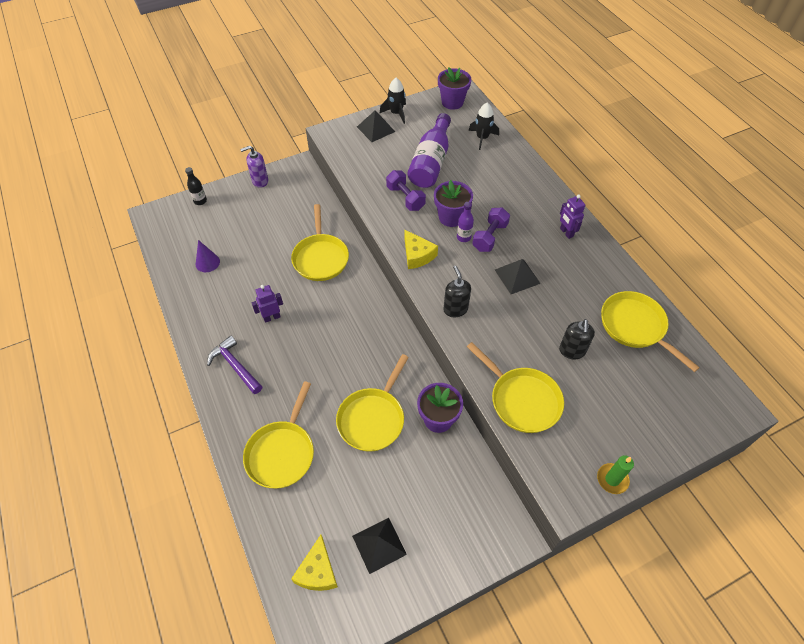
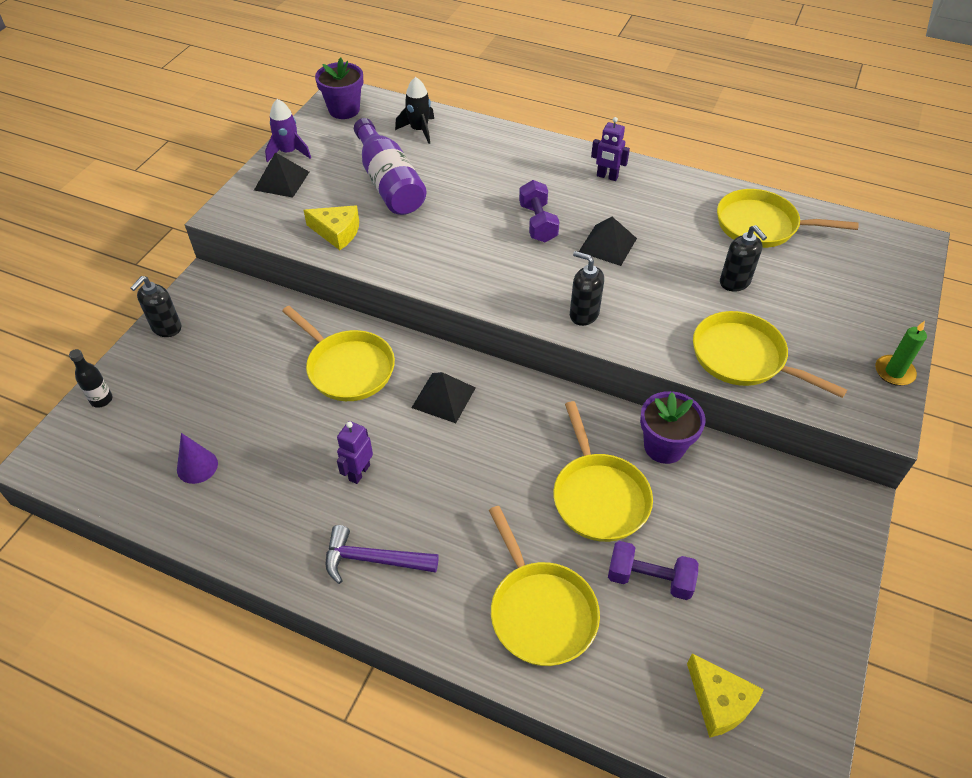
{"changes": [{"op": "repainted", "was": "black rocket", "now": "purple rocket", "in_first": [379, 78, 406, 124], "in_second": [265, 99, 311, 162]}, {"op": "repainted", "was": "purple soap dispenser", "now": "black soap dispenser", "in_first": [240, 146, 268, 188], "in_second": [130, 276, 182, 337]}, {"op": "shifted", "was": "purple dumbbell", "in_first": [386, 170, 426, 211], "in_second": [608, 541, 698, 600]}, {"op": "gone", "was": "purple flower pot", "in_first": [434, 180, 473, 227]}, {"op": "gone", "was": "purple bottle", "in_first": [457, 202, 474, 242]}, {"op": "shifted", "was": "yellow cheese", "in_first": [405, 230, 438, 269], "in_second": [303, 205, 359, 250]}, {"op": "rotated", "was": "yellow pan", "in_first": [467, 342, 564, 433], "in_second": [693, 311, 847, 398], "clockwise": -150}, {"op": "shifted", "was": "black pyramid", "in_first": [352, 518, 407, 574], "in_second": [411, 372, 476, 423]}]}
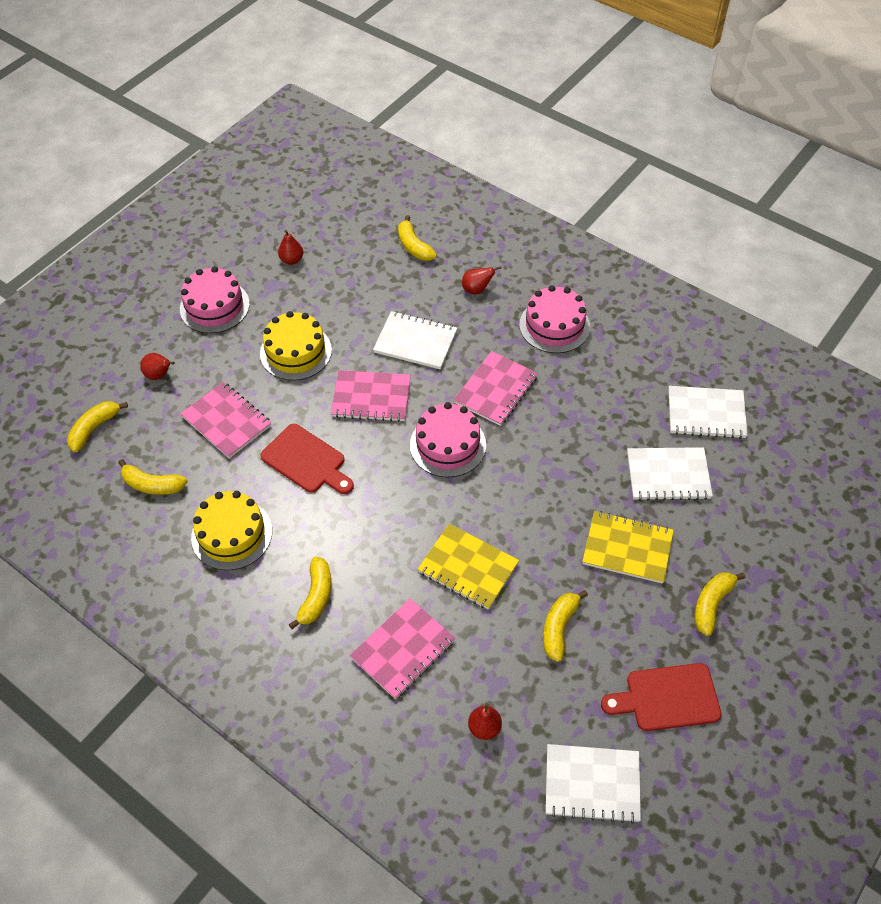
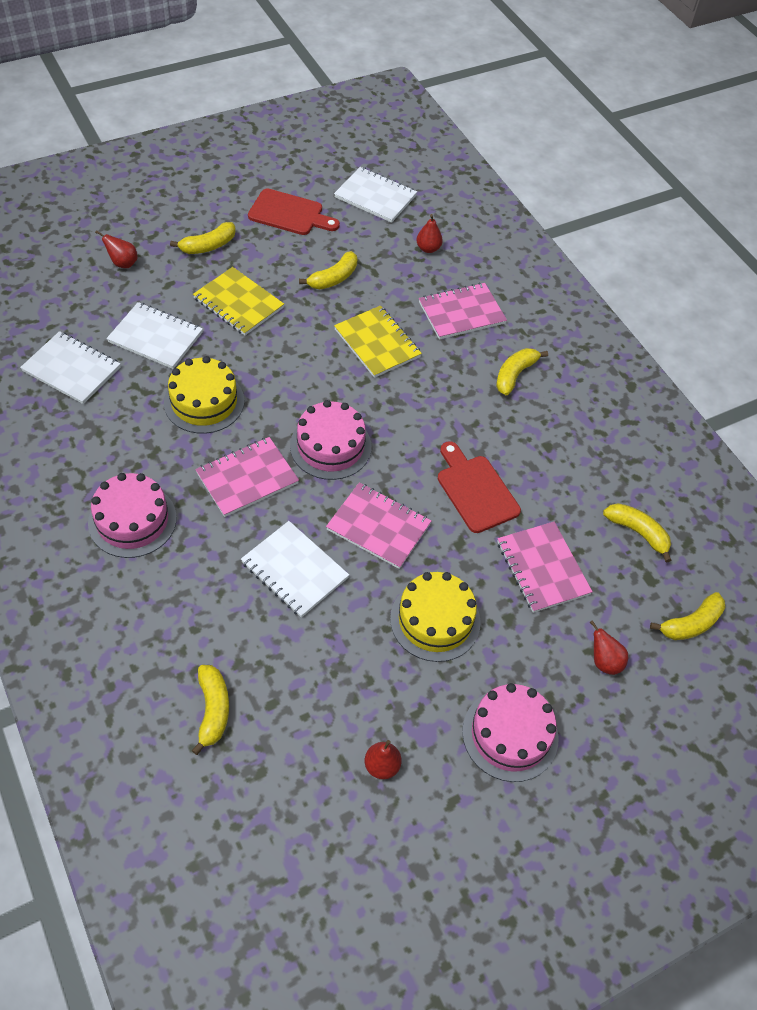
{"changes": [{"op": "shifted", "was": "red pear", "in_first": [462, 266, 502, 294], "in_second": [95, 230, 138, 268]}, {"op": "shifted", "was": "yellow cake", "in_first": [191, 491, 272, 571], "in_second": [164, 356, 244, 434]}]}
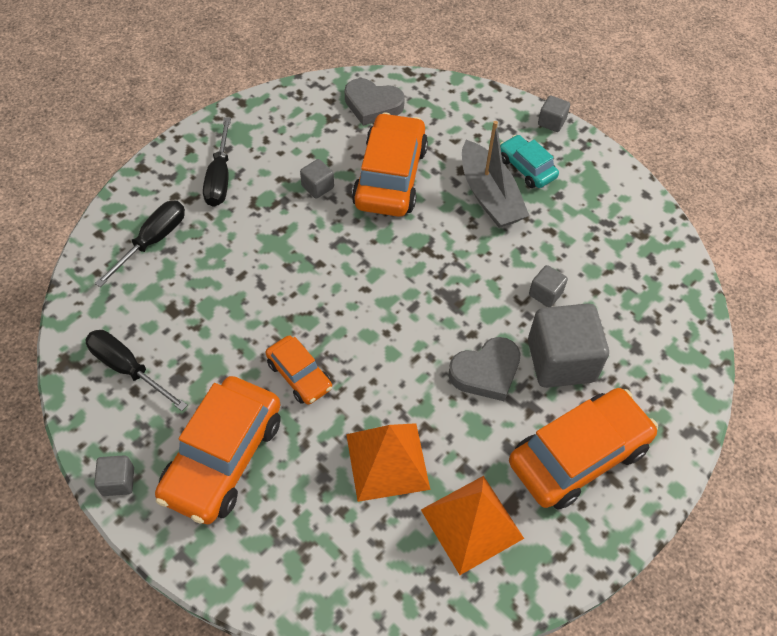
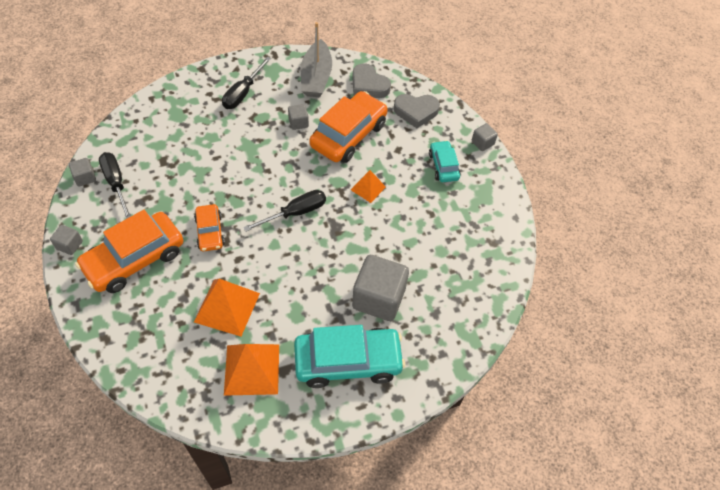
{"changes": [{"op": "shifted", "was": "grey boat", "in_first": [462, 121, 529, 228], "in_second": [301, 22, 332, 97]}, {"op": "shifted", "was": "black screwdriver", "in_first": [95, 200, 185, 287], "in_second": [243, 190, 326, 232]}, {"op": "shifted", "was": "grey cube", "in_first": [529, 265, 568, 307], "in_second": [69, 158, 96, 186]}, {"op": "shifted", "was": "grey heart", "in_first": [448, 337, 521, 401], "in_second": [394, 94, 440, 128]}, {"op": "repainted", "was": "orange car", "now": "turquoise car", "in_first": [509, 388, 658, 509], "in_second": [294, 325, 405, 388]}, {"op": "new", "now": "orange pyramid", "in_second": [351, 170, 386, 203]}]}
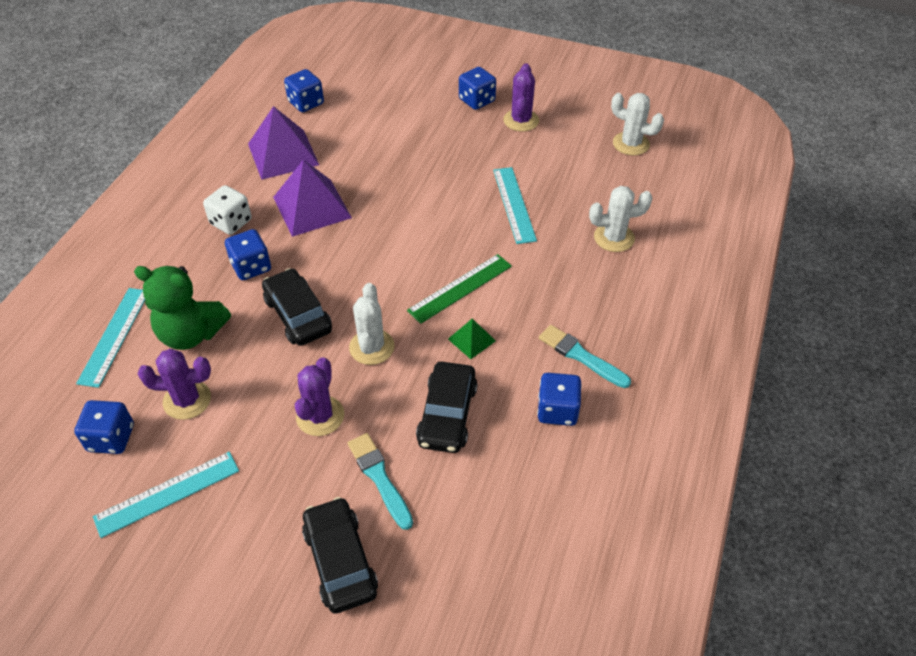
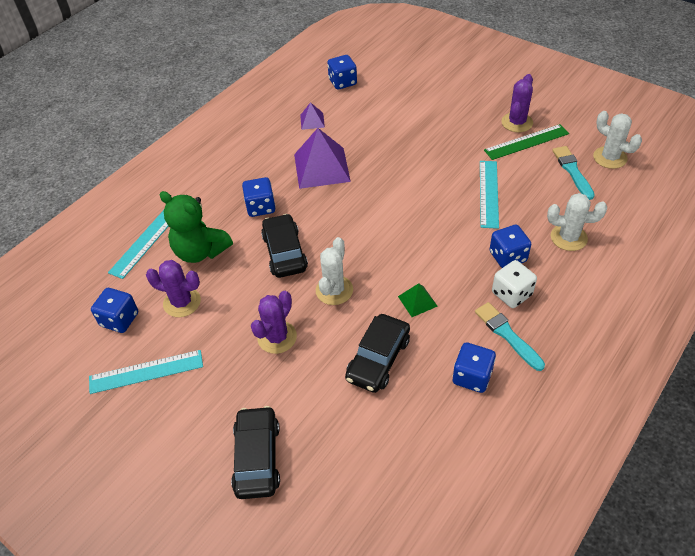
{"changes": [{"op": "shifted", "was": "blue dice", "in_first": [459, 67, 496, 110], "in_second": [490, 225, 531, 268]}, {"op": "scaled", "was": "purple pyramid", "in_first": [248, 106, 319, 180], "in_second": [300, 102, 325, 130], "ratio": 0.49}, {"op": "shifted", "was": "white dice", "in_first": [203, 185, 252, 235], "in_second": [492, 260, 537, 308]}, {"op": "shifted", "was": "green ruler", "in_first": [407, 254, 512, 324], "in_second": [484, 124, 569, 160]}, {"op": "shifted", "was": "turquoise brush", "in_first": [348, 433, 413, 530], "in_second": [552, 146, 595, 200]}]}
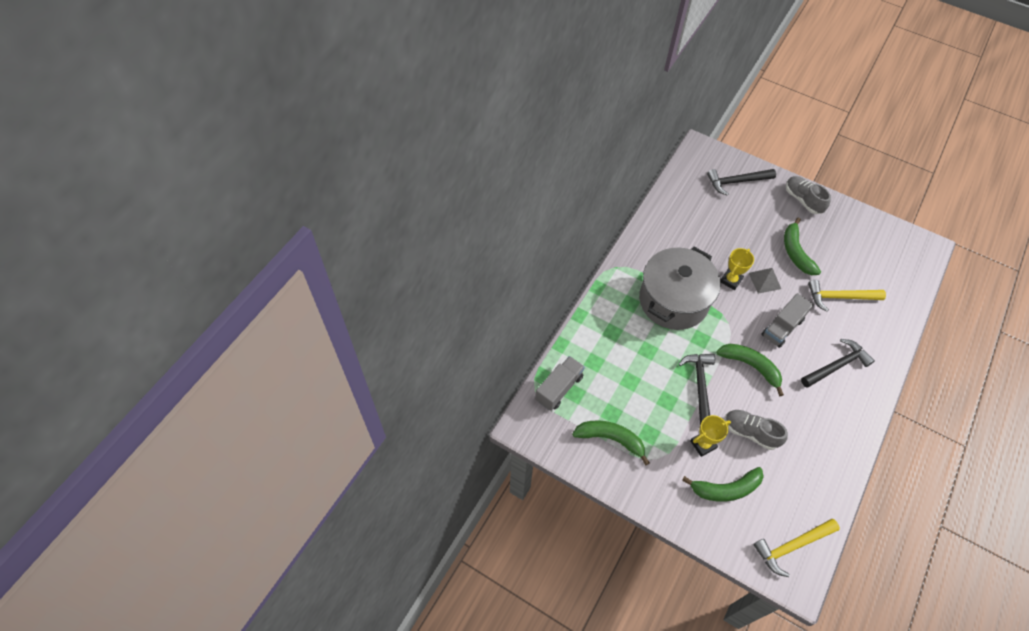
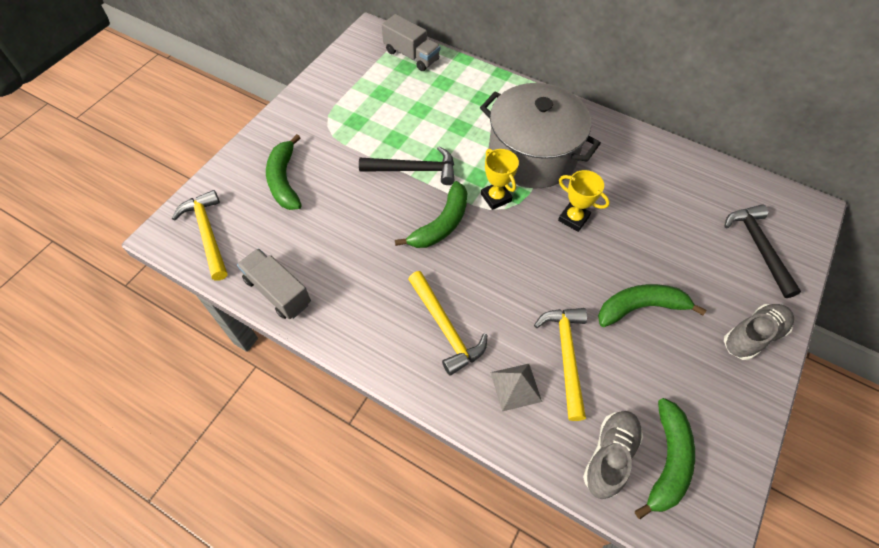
{"changes": [{"op": "shifted", "was": "grey pyramid", "in_first": [749, 268, 781, 294], "in_second": [490, 364, 542, 412]}, {"op": "shifted", "was": "grey truck", "in_first": [761, 293, 814, 348], "in_second": [237, 248, 311, 319]}, {"op": "repainted", "was": "black hammer", "now": "yellow hammer", "in_first": [801, 339, 875, 388], "in_second": [408, 271, 487, 375]}, {"op": "shifted", "was": "grey shoe", "in_first": [725, 410, 788, 450], "in_second": [583, 411, 643, 499]}, {"op": "shifted", "was": "yellow trophy", "in_first": [690, 415, 731, 457], "in_second": [481, 149, 519, 210]}, {"op": "shifted", "was": "green banana", "in_first": [572, 420, 650, 465], "in_second": [635, 398, 695, 519]}]}
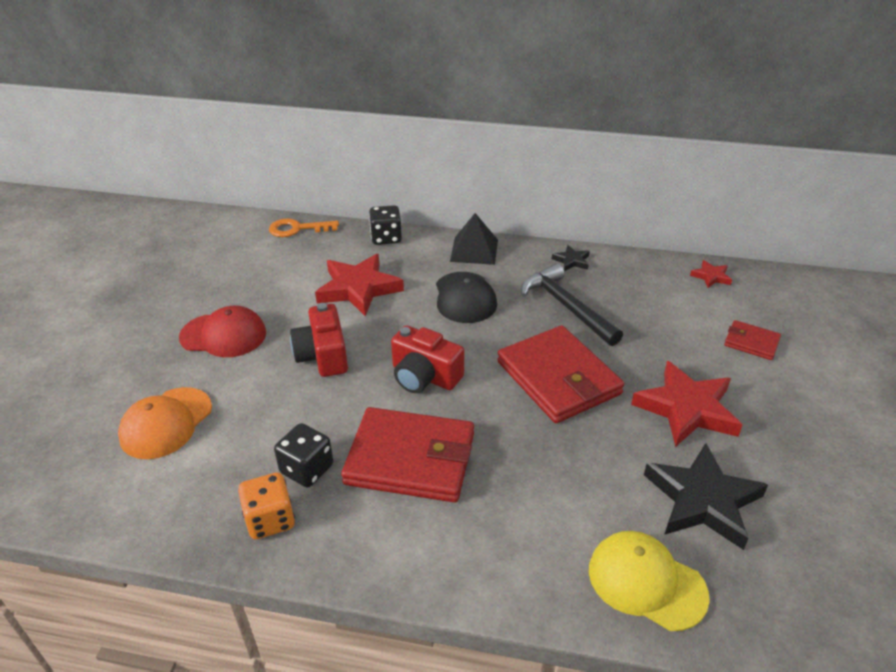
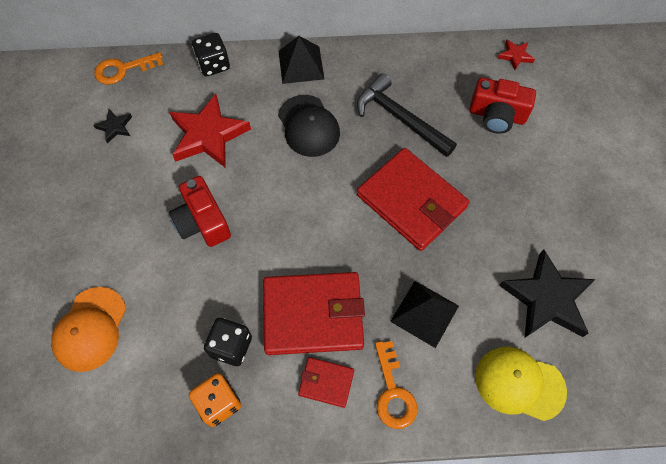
{"changes": [{"op": "shifted", "was": "black star", "in_first": [552, 245, 590, 271], "in_second": [93, 110, 132, 144]}, {"op": "gone", "was": "red cap", "in_first": [179, 306, 266, 357]}, {"op": "shifted", "was": "red wallet", "in_first": [724, 320, 781, 360], "in_second": [298, 357, 354, 408]}, {"op": "shifted", "was": "red camera", "in_first": [391, 325, 464, 393], "in_second": [470, 78, 536, 134]}, {"op": "gone", "was": "red star", "in_first": [631, 361, 742, 447]}, {"op": "new", "now": "black pyramid", "in_second": [390, 281, 459, 348]}, {"op": "new", "now": "orange key", "in_second": [375, 341, 417, 429]}]}
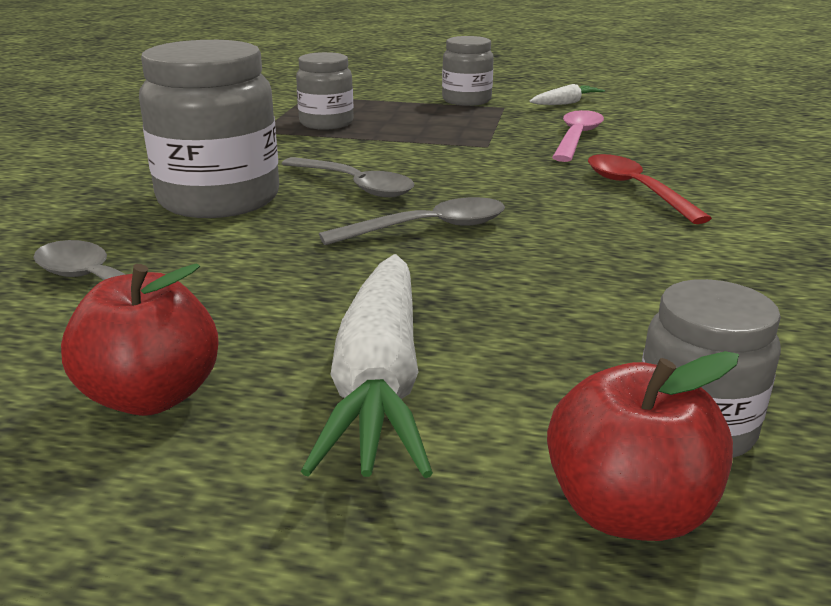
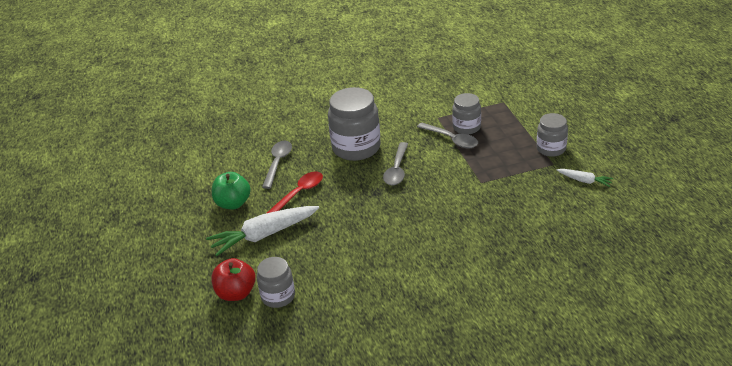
{"changes": [{"op": "gone", "was": "pink spoon", "in_first": [552, 110, 604, 162]}, {"op": "shifted", "was": "red spoon", "in_first": [588, 154, 712, 224], "in_second": [267, 172, 323, 213]}, {"op": "shifted", "was": "grey spoon", "in_first": [319, 197, 505, 245], "in_second": [417, 123, 478, 148]}, {"op": "repainted", "was": "red apple", "now": "green apple", "in_first": [61, 264, 219, 416], "in_second": [212, 172, 251, 209]}]}
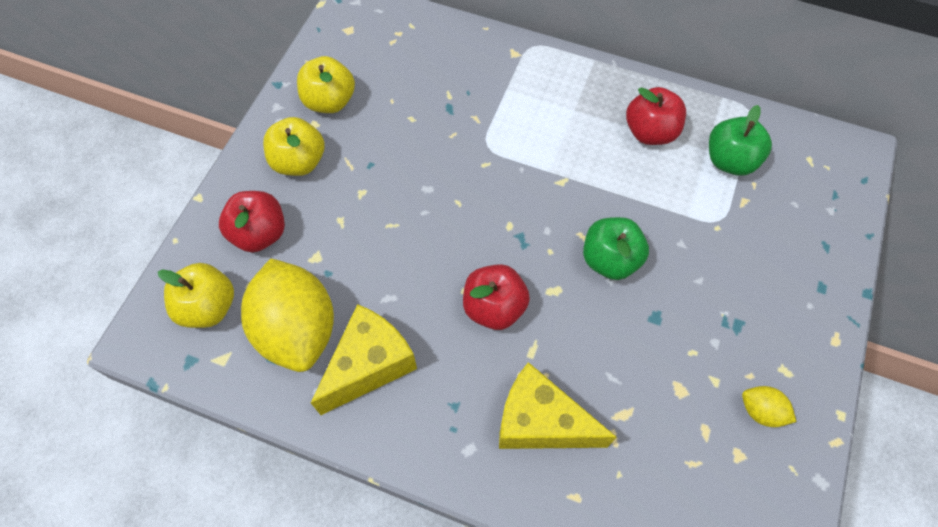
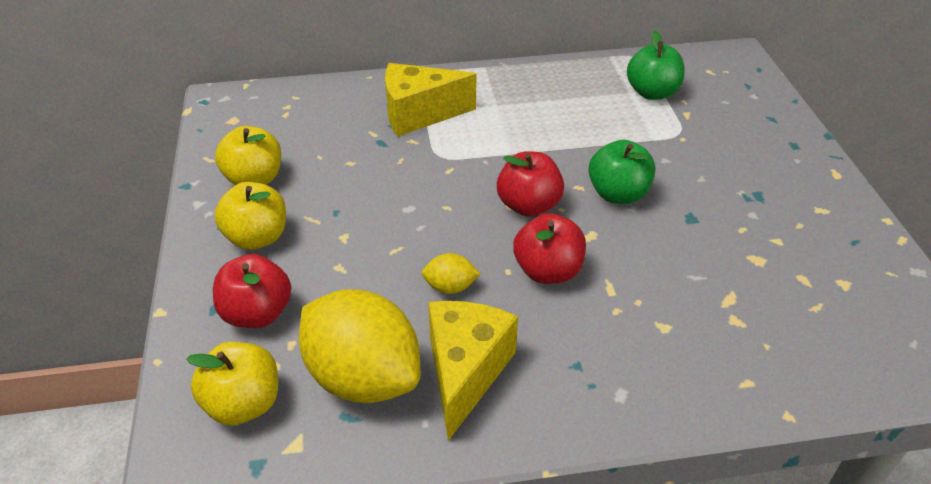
{"changes": [{"op": "shifted", "was": "red apple", "in_first": [626, 87, 686, 145], "in_second": [497, 151, 564, 217]}, {"op": "shifted", "was": "yellow cheese", "in_first": [499, 362, 617, 449], "in_second": [385, 63, 476, 136]}, {"op": "shifted", "was": "yellow lemon", "in_first": [742, 386, 797, 427], "in_second": [422, 253, 480, 294]}]}
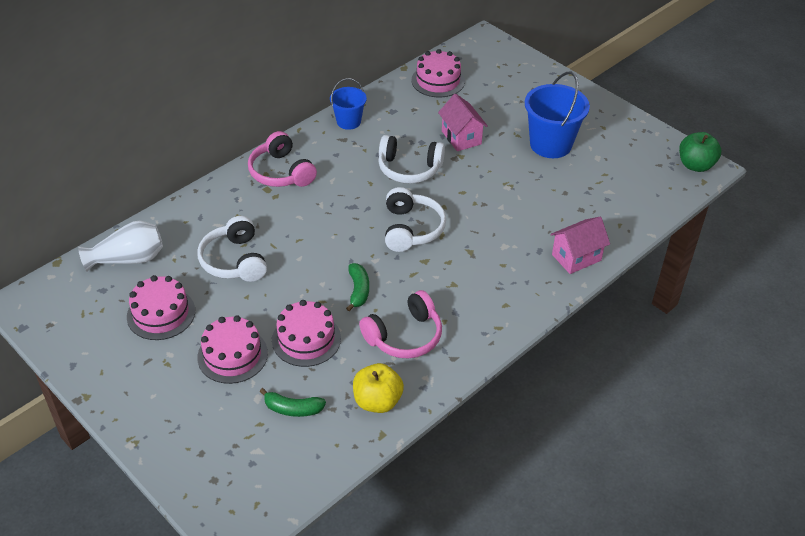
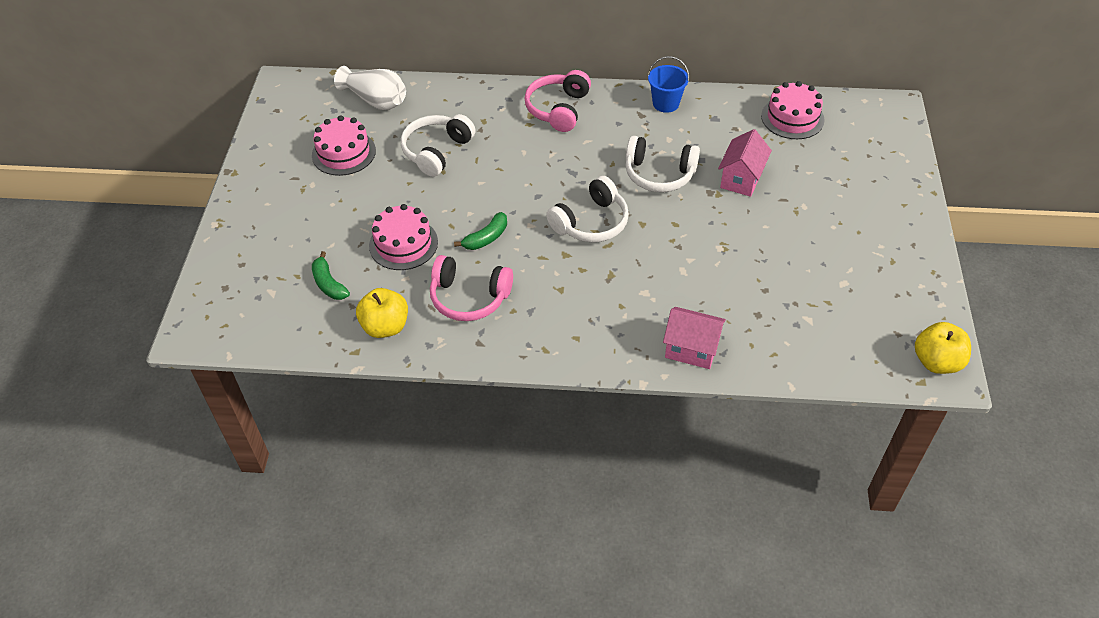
{"changes": [{"op": "gone", "was": "blue bucket", "in_first": [525, 72, 590, 158]}, {"op": "repainted", "was": "green apple", "now": "yellow apple", "in_first": [679, 132, 721, 172], "in_second": [915, 322, 971, 374]}, {"op": "rotated", "was": "white headphones", "in_first": [378, 135, 445, 184], "in_second": [626, 136, 700, 192], "clockwise": -45}, {"op": "gone", "was": "pink cake", "in_first": [197, 315, 268, 384]}]}
